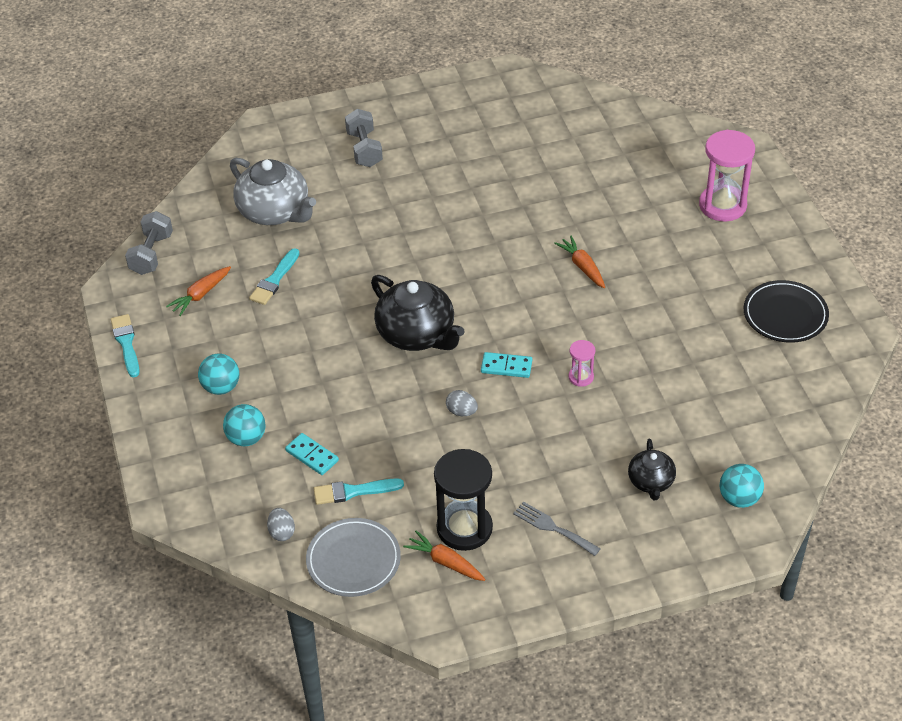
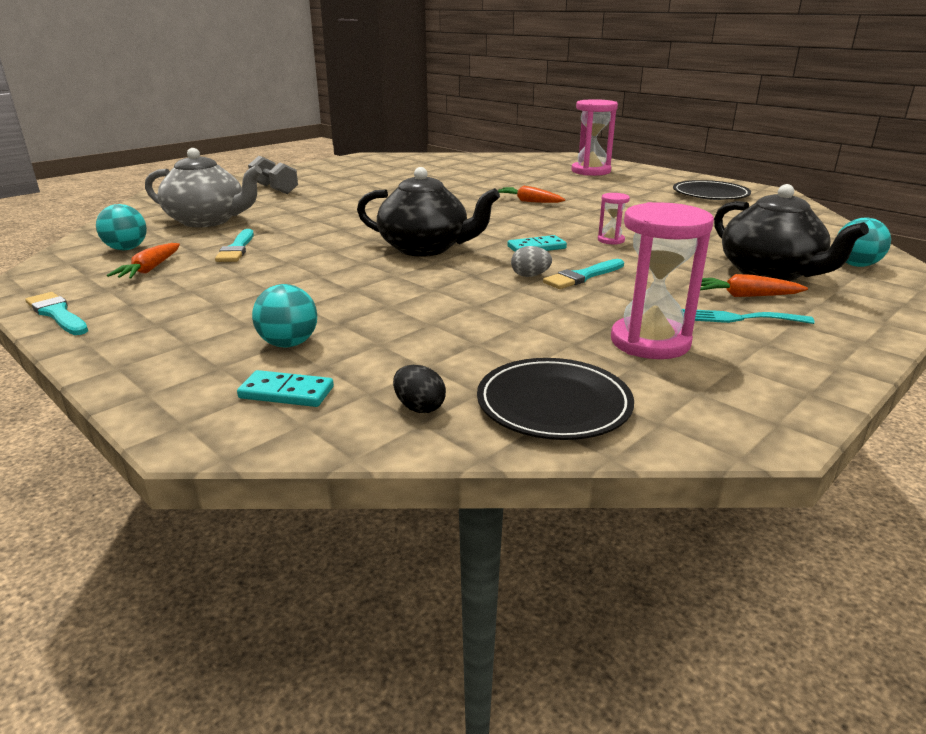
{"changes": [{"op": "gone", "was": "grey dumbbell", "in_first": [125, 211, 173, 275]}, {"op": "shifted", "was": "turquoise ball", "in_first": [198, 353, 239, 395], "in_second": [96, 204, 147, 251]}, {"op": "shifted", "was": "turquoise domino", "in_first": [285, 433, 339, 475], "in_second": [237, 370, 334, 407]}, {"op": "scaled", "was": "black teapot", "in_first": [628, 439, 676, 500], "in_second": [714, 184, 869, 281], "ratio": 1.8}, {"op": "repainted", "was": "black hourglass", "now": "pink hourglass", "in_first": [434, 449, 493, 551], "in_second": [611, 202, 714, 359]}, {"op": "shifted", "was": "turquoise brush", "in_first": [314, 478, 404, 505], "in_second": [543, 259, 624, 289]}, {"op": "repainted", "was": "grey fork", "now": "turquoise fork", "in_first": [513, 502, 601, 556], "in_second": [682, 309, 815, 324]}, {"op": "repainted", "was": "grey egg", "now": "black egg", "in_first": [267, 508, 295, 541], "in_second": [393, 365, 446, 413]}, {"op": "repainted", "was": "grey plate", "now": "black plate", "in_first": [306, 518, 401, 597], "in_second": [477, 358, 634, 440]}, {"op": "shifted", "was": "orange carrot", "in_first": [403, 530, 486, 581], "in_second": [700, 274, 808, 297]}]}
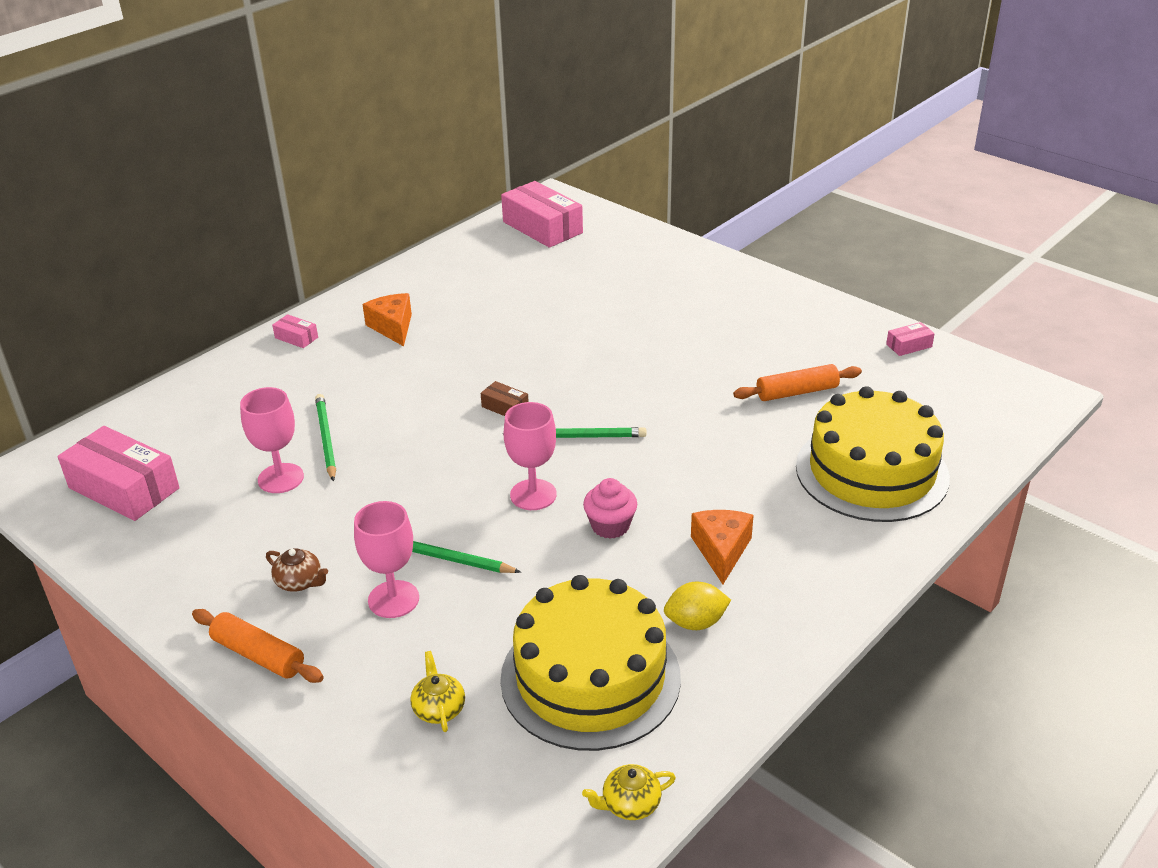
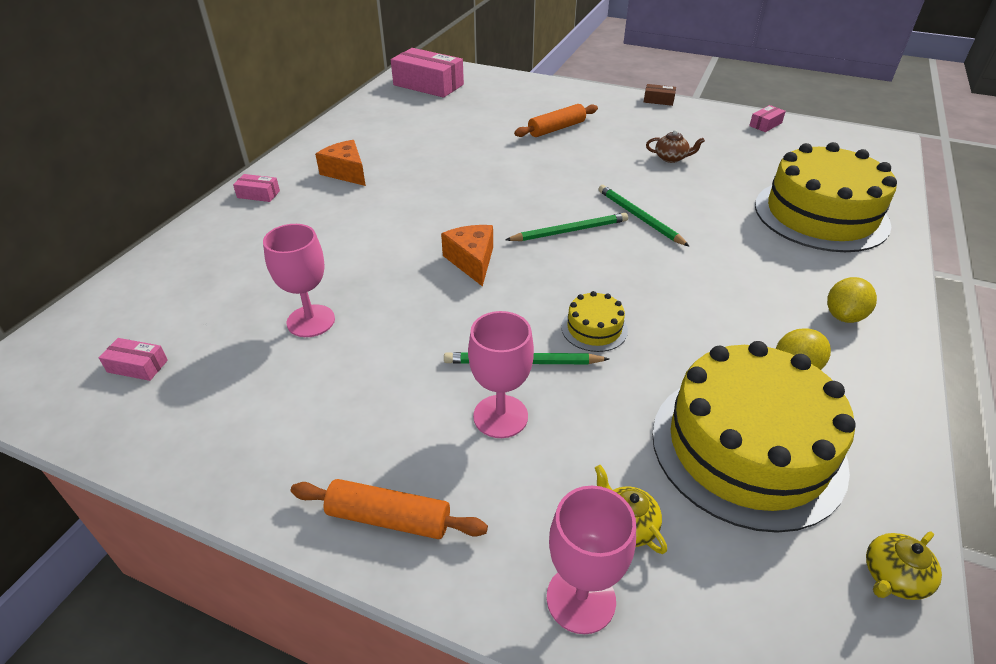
{"changes": [{"op": "shifted", "was": "orange rolling pin", "in_first": [733, 364, 862, 401], "in_second": [514, 104, 598, 137]}, {"op": "shifted", "was": "brown box", "in_first": [481, 381, 529, 416], "in_second": [644, 84, 676, 106]}, {"op": "shifted", "was": "green pencil", "in_first": [315, 394, 336, 481], "in_second": [598, 185, 690, 247]}, {"op": "shifted", "was": "pink goblet", "in_first": [503, 402, 557, 510], "in_second": [547, 486, 636, 634]}, {"op": "scaled", "was": "pink box", "in_first": [58, 426, 180, 521], "in_second": [99, 338, 168, 381], "ratio": 0.45}, {"op": "gone", "was": "pink cupcake", "in_first": [583, 478, 637, 539]}, {"op": "shifted", "was": "orange cheese", "in_first": [691, 510, 754, 584], "in_second": [441, 225, 493, 287]}, {"op": "shifted", "was": "brown teapot", "in_first": [266, 548, 328, 592], "in_second": [646, 130, 705, 163]}, {"op": "new", "now": "yellow lemon", "in_second": [827, 277, 877, 323]}, {"op": "new", "now": "yellow cake", "in_second": [562, 291, 628, 352]}]}
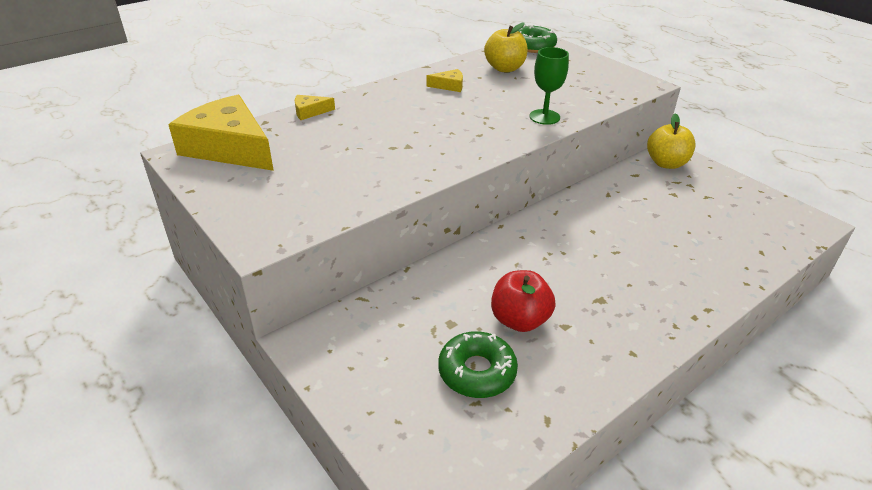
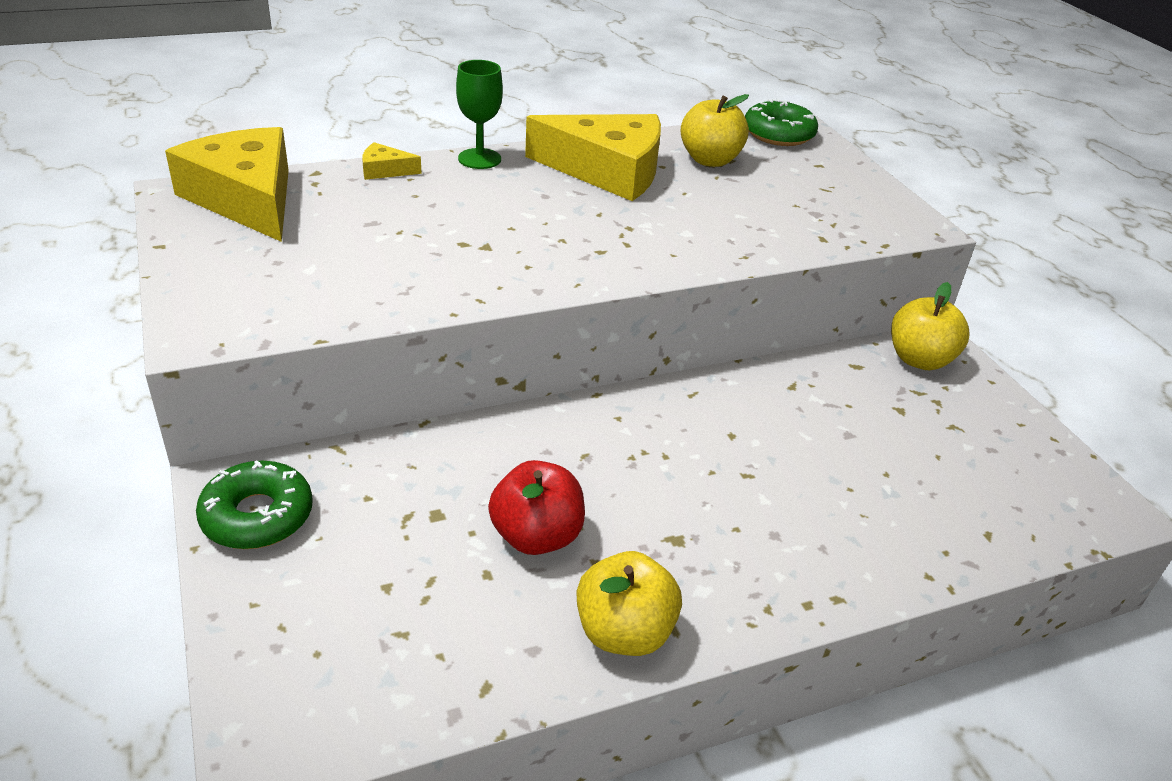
{"changes": [{"op": "shifted", "was": "green goblet", "in_first": [530, 47, 569, 125], "in_second": [456, 60, 503, 169]}, {"op": "scaled", "was": "yellow cheese", "in_first": [427, 69, 463, 92], "in_second": [525, 114, 661, 201], "ratio": 2.43}, {"op": "shifted", "was": "green donut", "in_first": [438, 331, 518, 398], "in_second": [196, 460, 313, 549]}, {"op": "new", "now": "yellow apple", "in_second": [577, 551, 682, 656]}]}
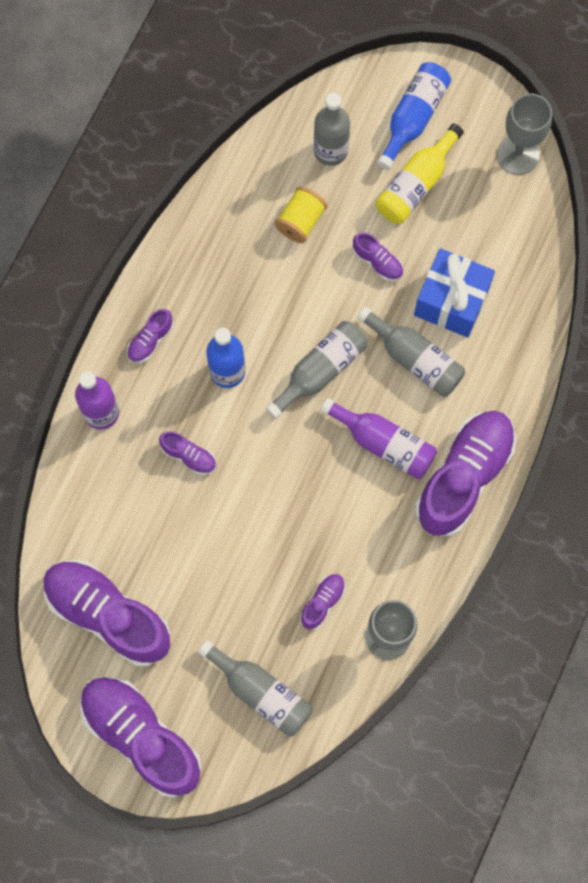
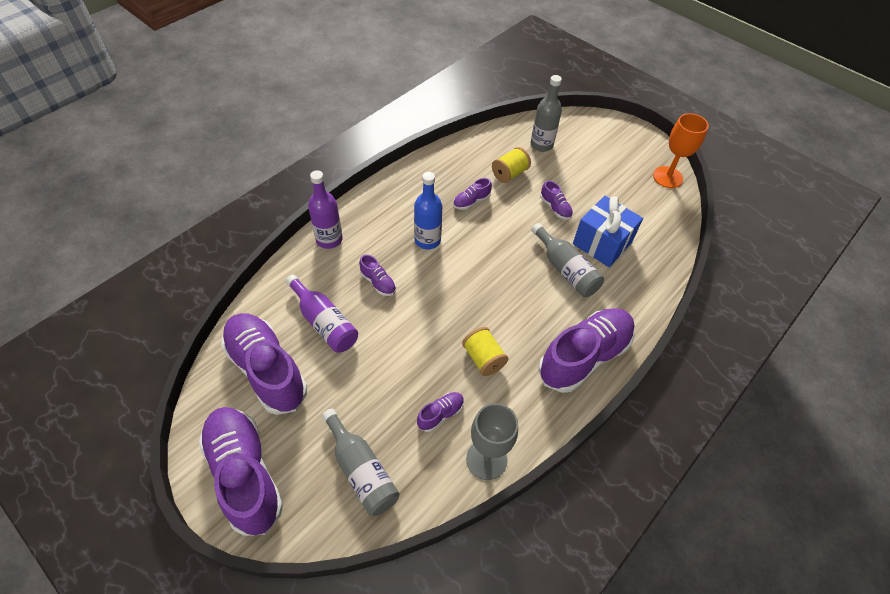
{"changes": [{"op": "gone", "was": "blue bottle", "in_first": [377, 62, 451, 170]}, {"op": "repainted", "was": "grey goblet", "now": "orange goblet", "in_first": [497, 94, 552, 175], "in_second": [653, 113, 709, 188]}, {"op": "gone", "was": "yellow bottle", "in_first": [376, 124, 464, 224]}, {"op": "shifted", "was": "purple shoe", "in_first": [127, 309, 173, 363], "in_second": [453, 178, 492, 210]}, {"op": "gone", "was": "grey bottle", "in_first": [266, 321, 367, 419]}, {"op": "shifted", "was": "purple bottle", "in_first": [321, 398, 437, 479], "in_second": [286, 275, 358, 353]}, {"op": "new", "now": "yellow spool", "in_second": [462, 327, 508, 376]}]}
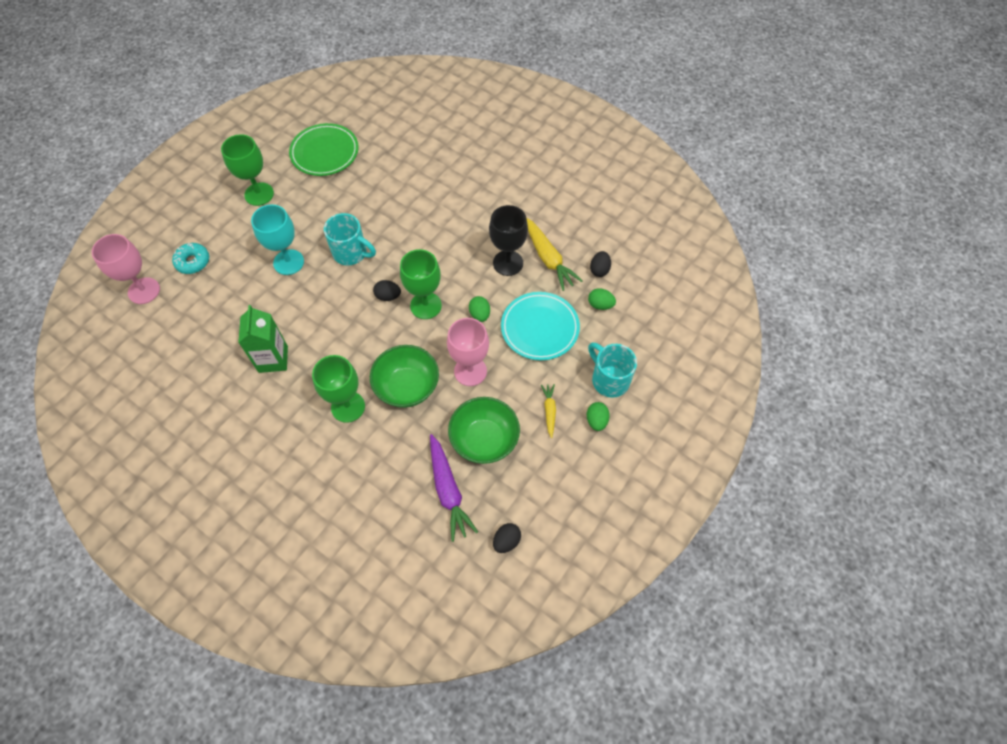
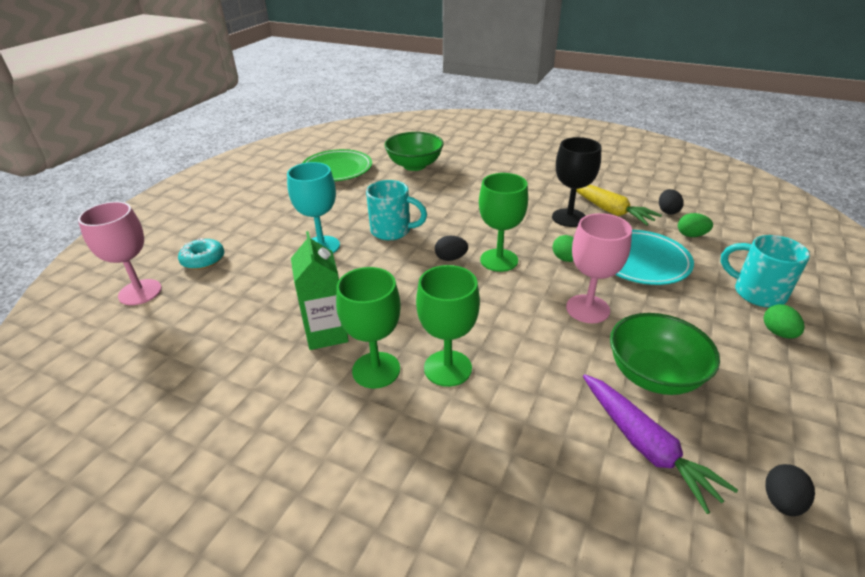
{"changes": [{"op": "shifted", "was": "green goblet", "in_first": [221, 134, 274, 206], "in_second": [336, 267, 401, 389]}, {"op": "shifted", "was": "green bowl", "in_first": [370, 345, 439, 408], "in_second": [384, 132, 444, 171]}, {"op": "gone", "was": "yellow carrot", "in_first": [541, 384, 556, 438]}]}
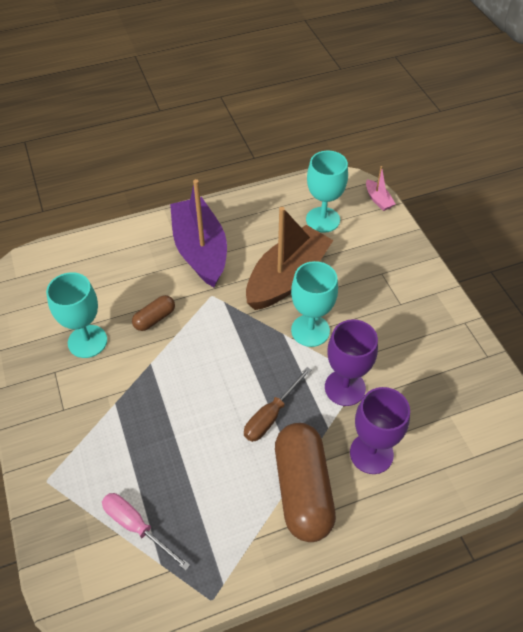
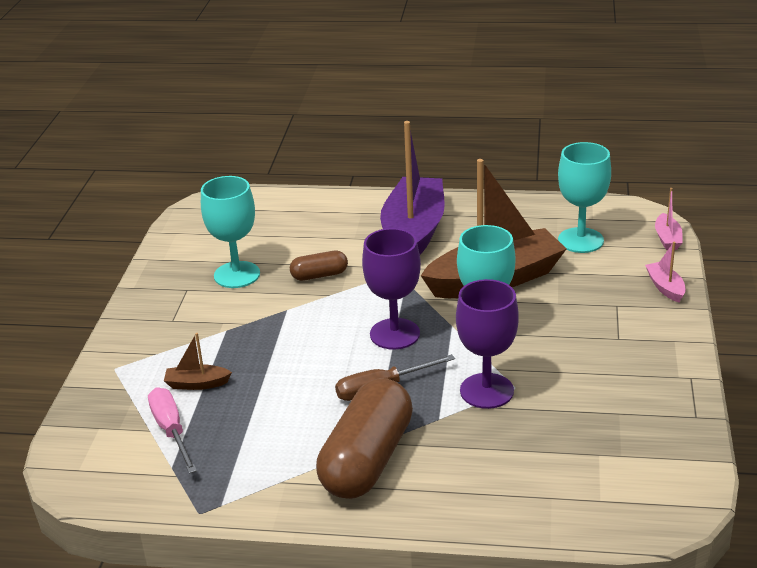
{"changes": [{"op": "shifted", "was": "purple goblet", "in_first": [350, 387, 410, 474], "in_second": [362, 228, 421, 350]}, {"op": "new", "now": "pink boat", "in_second": [645, 242, 686, 302]}, {"op": "new", "now": "brown boat", "in_second": [164, 333, 232, 390]}]}
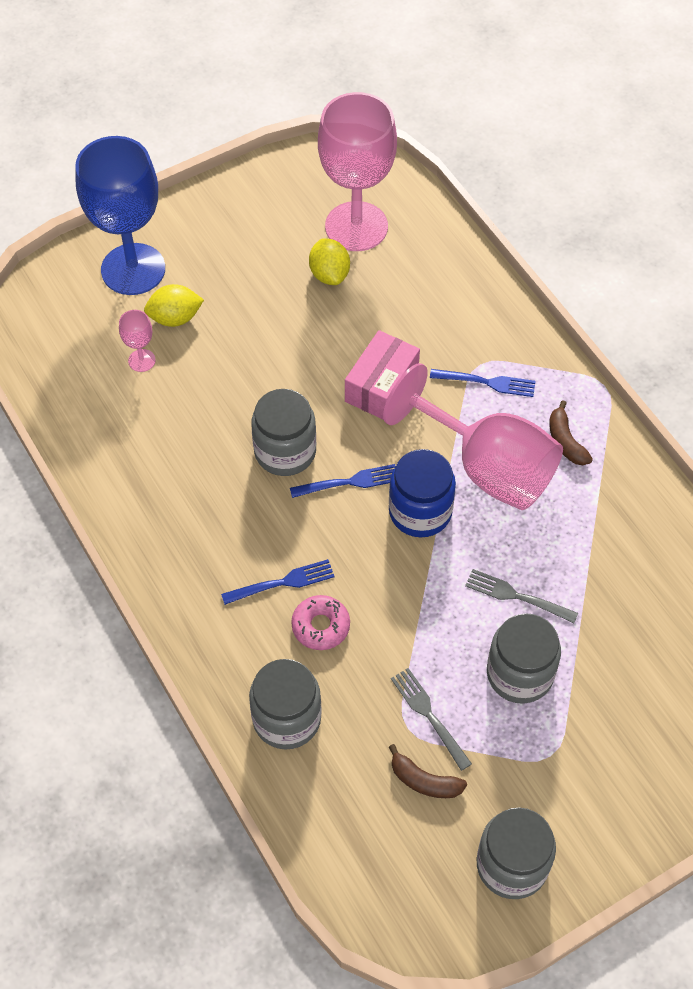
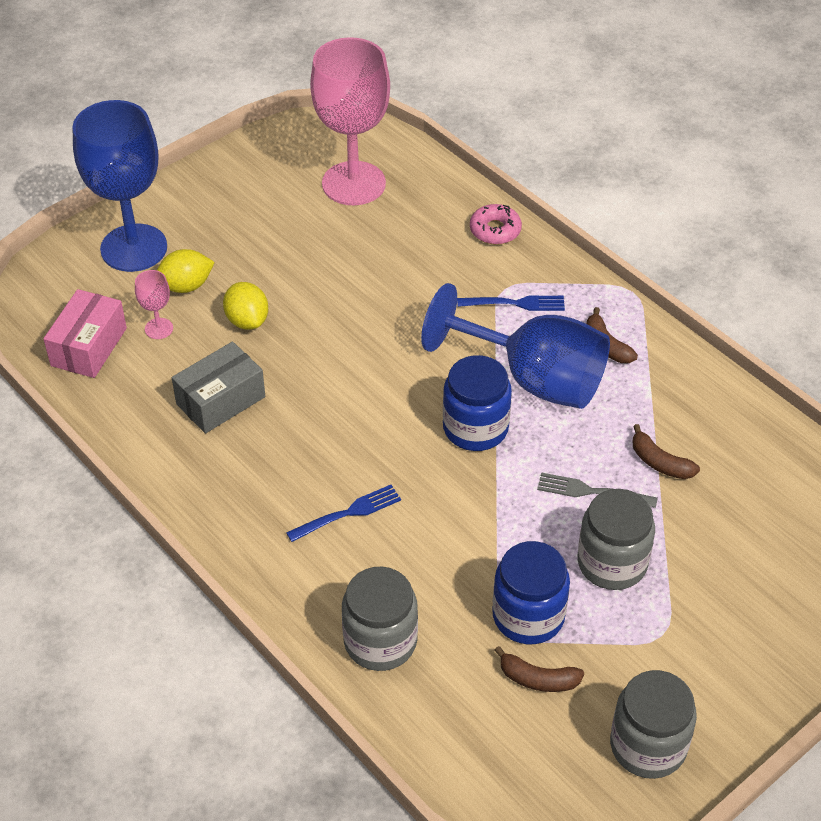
{"changes": [{"op": "shifted", "was": "yellow lemon", "in_first": [309, 239, 350, 285], "in_second": [223, 282, 268, 330]}, {"op": "shifted", "was": "pink box", "in_first": [345, 330, 420, 420], "in_second": [43, 289, 127, 378]}, {"op": "repainted", "was": "pink goblet", "now": "blue goblet", "in_first": [383, 363, 563, 510], "in_second": [421, 283, 610, 409]}, {"op": "gone", "was": "grey jar", "in_first": [251, 389, 316, 476]}, {"op": "gone", "was": "blue fork", "in_first": [290, 464, 396, 498]}, {"op": "shifted", "was": "pink donut", "in_first": [291, 595, 350, 650], "in_second": [470, 204, 522, 245]}, {"op": "swapped", "was": "grey fork", "now": "blue jar", "in_first": [391, 668, 472, 771], "in_second": [492, 541, 570, 644]}, {"op": "new", "now": "grey box", "in_second": [172, 342, 265, 433]}, {"op": "new", "now": "brown banana", "in_second": [632, 424, 700, 479]}]}
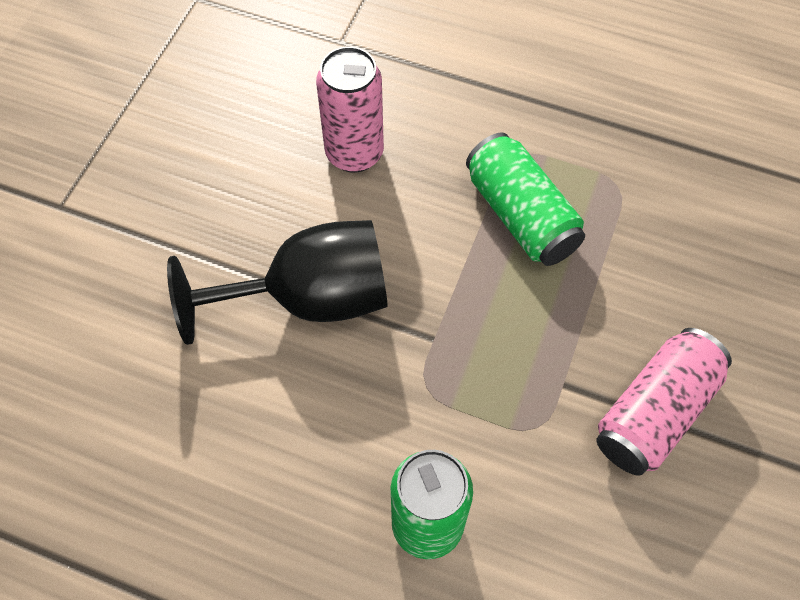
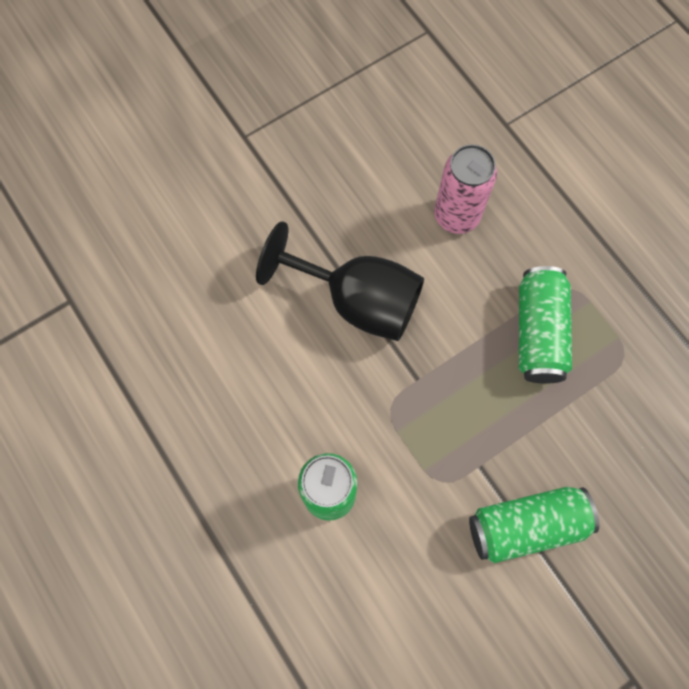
{"changes": [{"op": "repainted", "was": "pink can", "now": "green can", "in_first": [596, 328, 732, 476], "in_second": [469, 487, 599, 563]}]}
